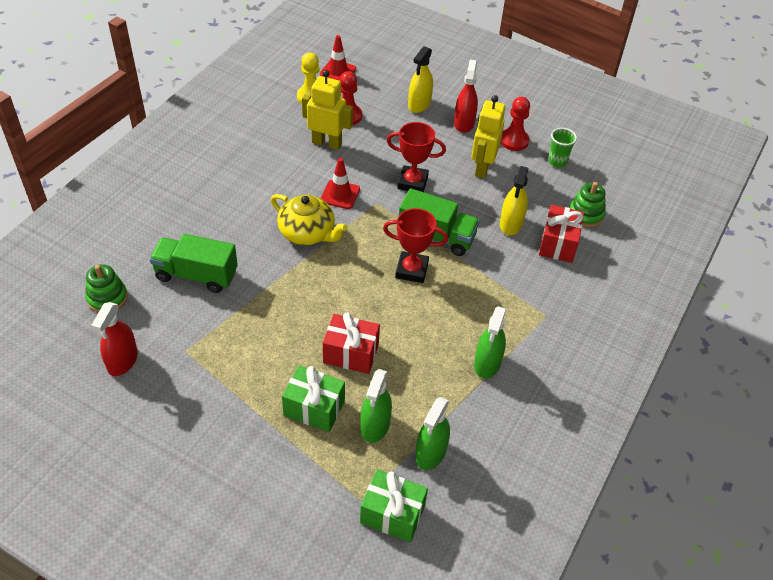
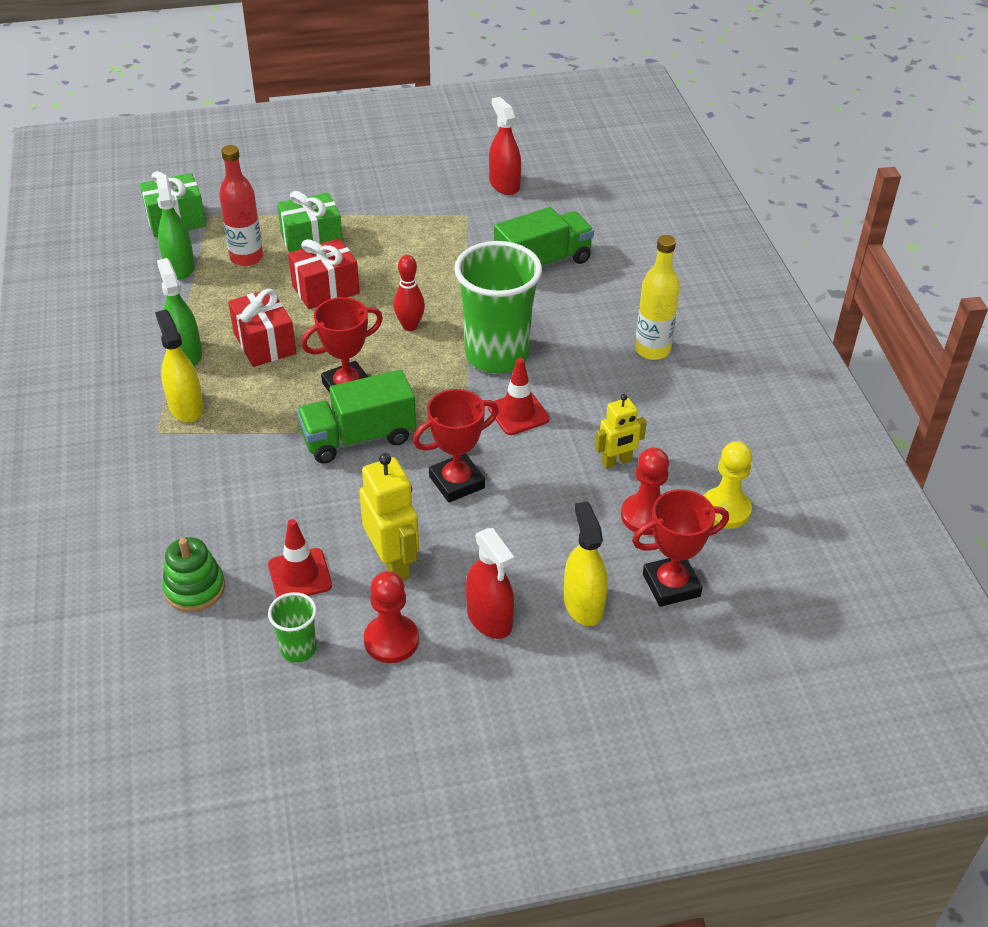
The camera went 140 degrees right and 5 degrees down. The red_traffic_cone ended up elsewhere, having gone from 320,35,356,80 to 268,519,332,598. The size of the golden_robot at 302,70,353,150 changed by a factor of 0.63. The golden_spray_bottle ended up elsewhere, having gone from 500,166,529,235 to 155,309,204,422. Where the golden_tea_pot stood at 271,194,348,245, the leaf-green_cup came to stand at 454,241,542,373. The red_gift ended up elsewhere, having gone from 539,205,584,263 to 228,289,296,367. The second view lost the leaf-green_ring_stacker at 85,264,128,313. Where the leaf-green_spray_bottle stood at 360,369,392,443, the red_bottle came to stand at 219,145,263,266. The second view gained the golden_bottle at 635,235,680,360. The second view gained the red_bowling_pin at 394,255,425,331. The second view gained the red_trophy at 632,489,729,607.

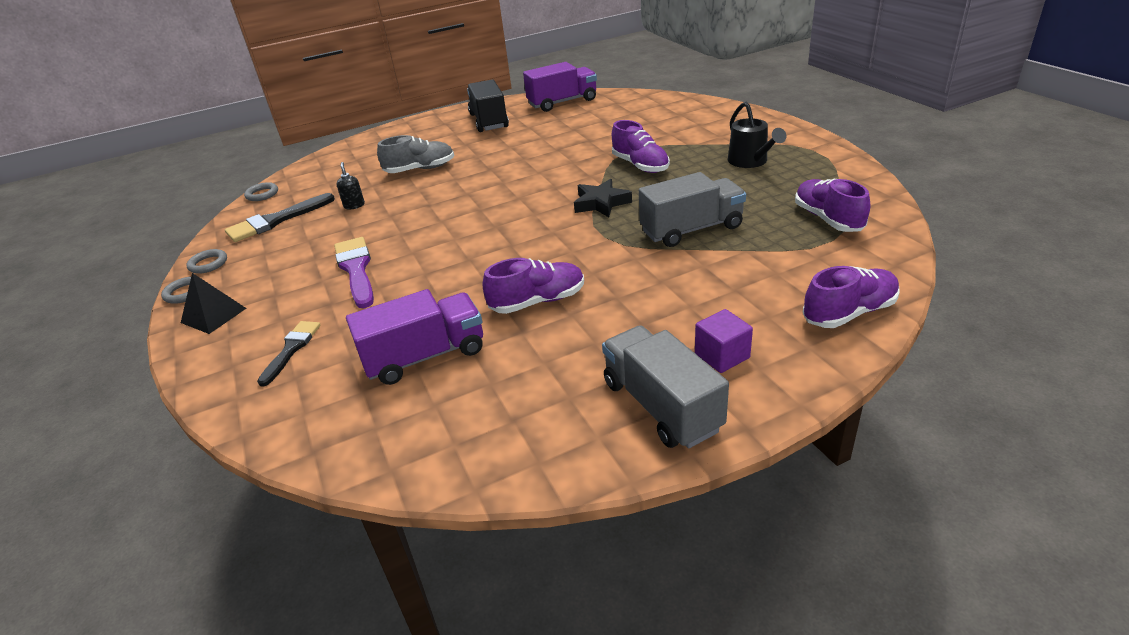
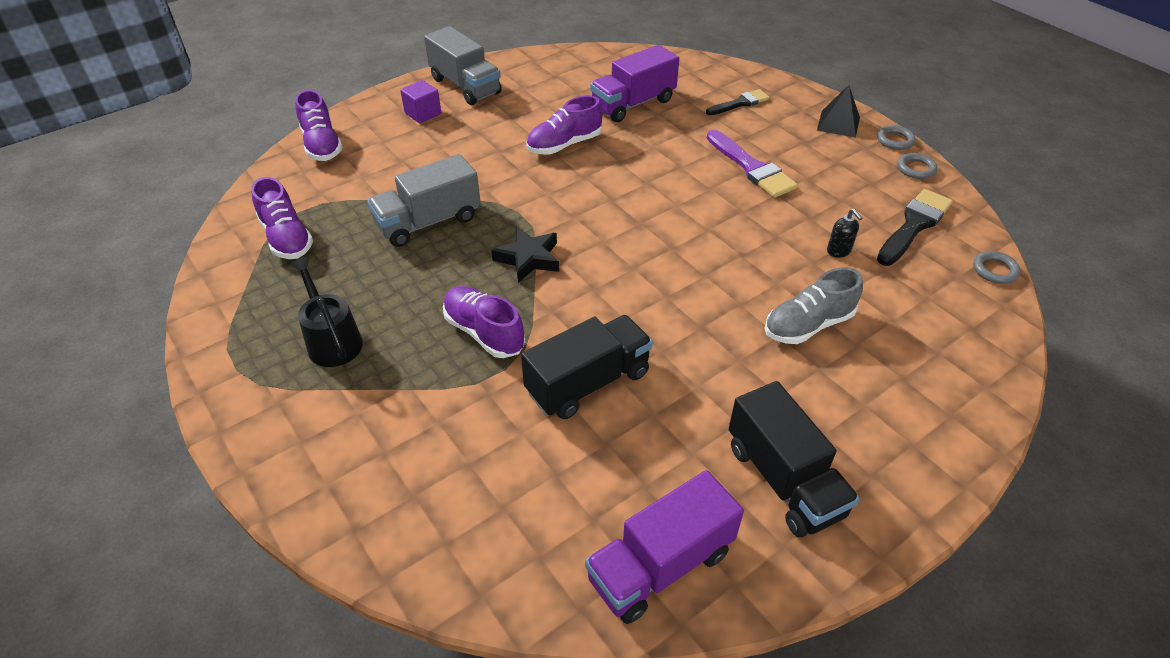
The camera went 165 degrees right and 10 degrees up. The purple_shoe at 803,266,900,328 ended up facing another way, 75 degrees counterclockwise from before. The black_paint_brush at 257,321,320,387 ended up facing another way, 120 degrees counterclockwise from before. The second view gained the black_toy_truck at 521,315,653,419.

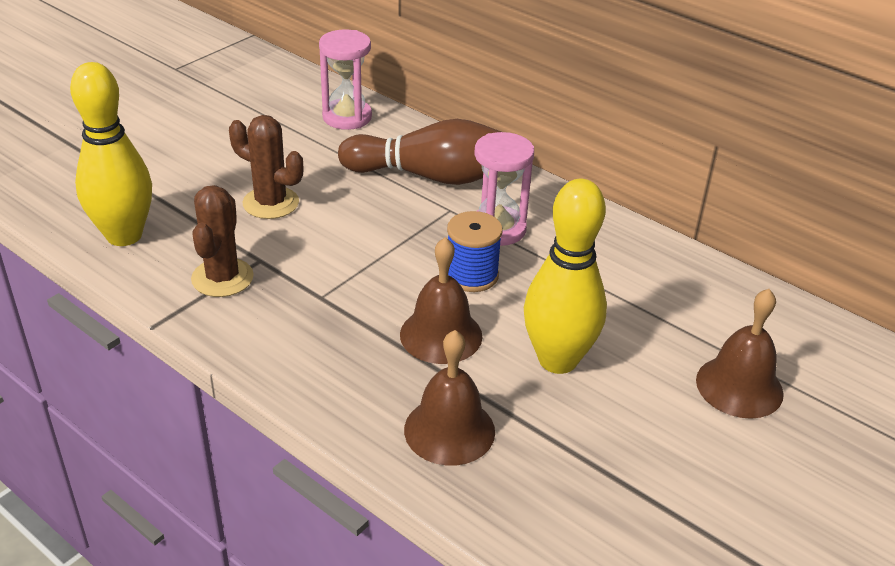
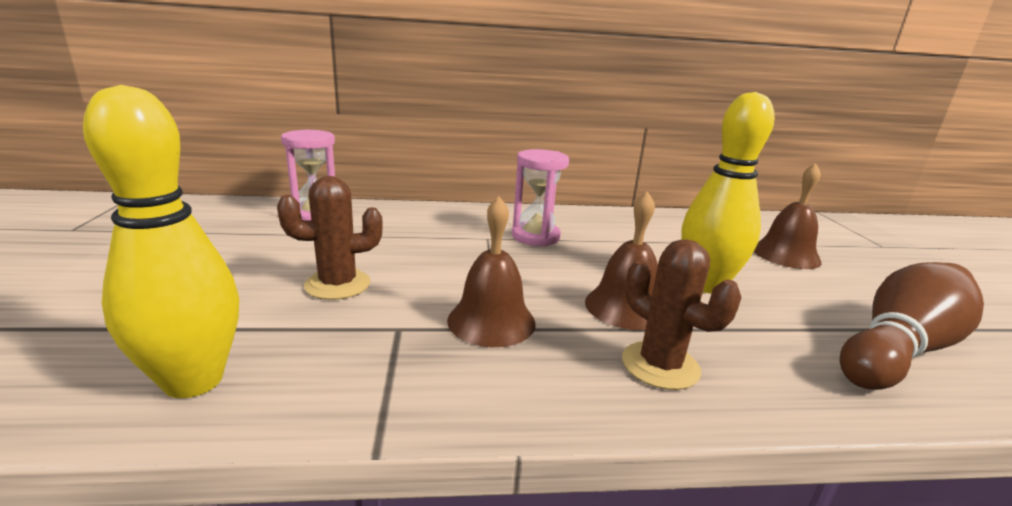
The camera went 45 degrees left and 15 degrees down. The dark_brown_bowling_pin ended up elsewhere, having gone from 338,119,502,185 to 840,262,984,390. The dark_brown_saguaro_cactus ended up elsewhere, having gone from 191,185,254,297 to 622,239,742,390. The second view lost the blue_reel_of_thread at 447,211,503,292. The dark_brown_hand_bell ended up elsewhere, having gone from 404,330,495,466 to 447,196,536,347.

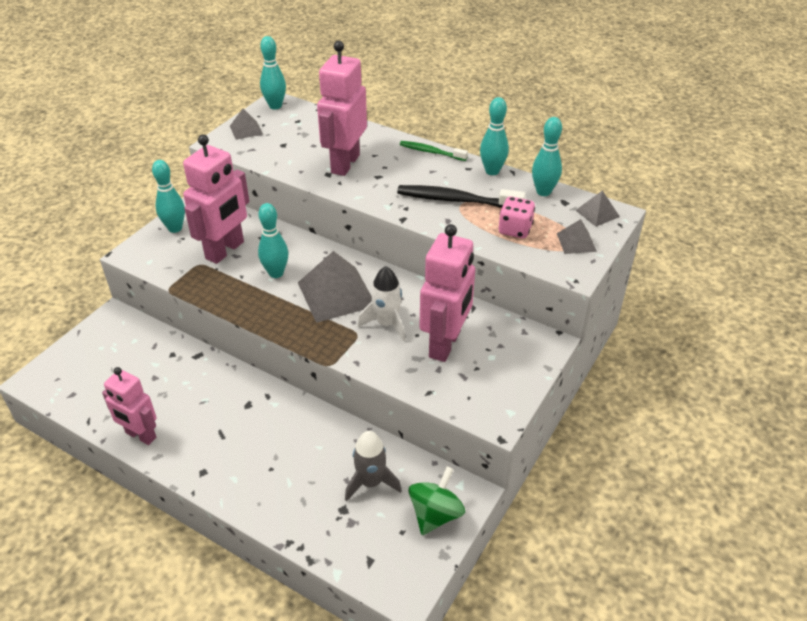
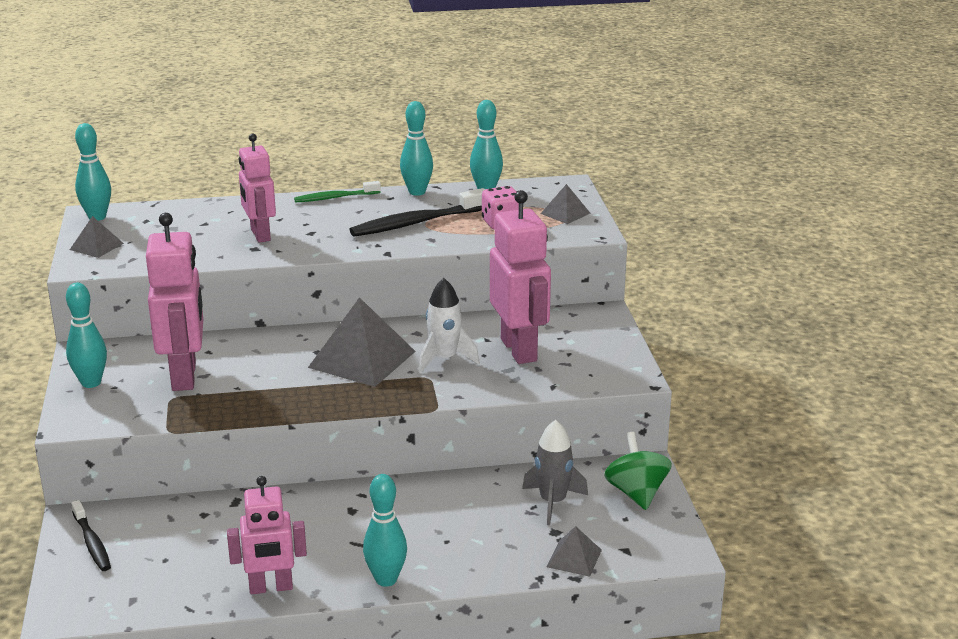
The camera went 40 degrees left and 15 degrees down. The size of the rose-pink_robot at 317,41,367,176 changed by a factor of 0.66. The ash-grey_pyramid_shape ended up elsewhere, having gone from 576,190,620,227 to 547,526,602,577. The aqua_bowling_pin ended up elsewhere, having gone from 258,203,288,278 to 363,474,407,587. The second view gained the black_dental_brush at 71,500,111,571.

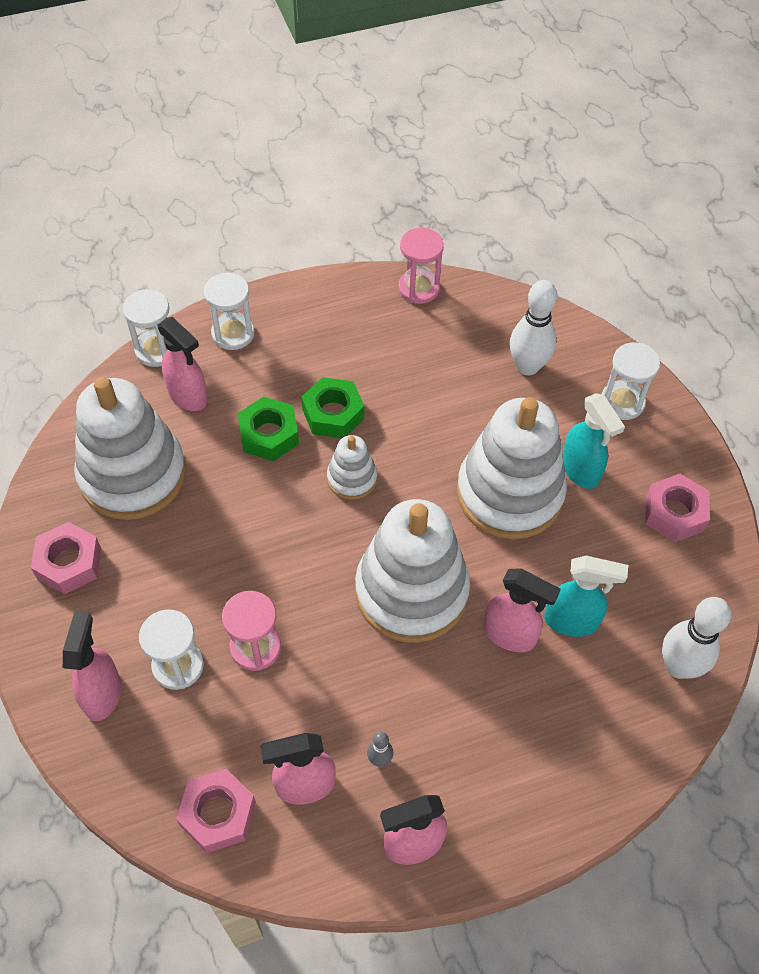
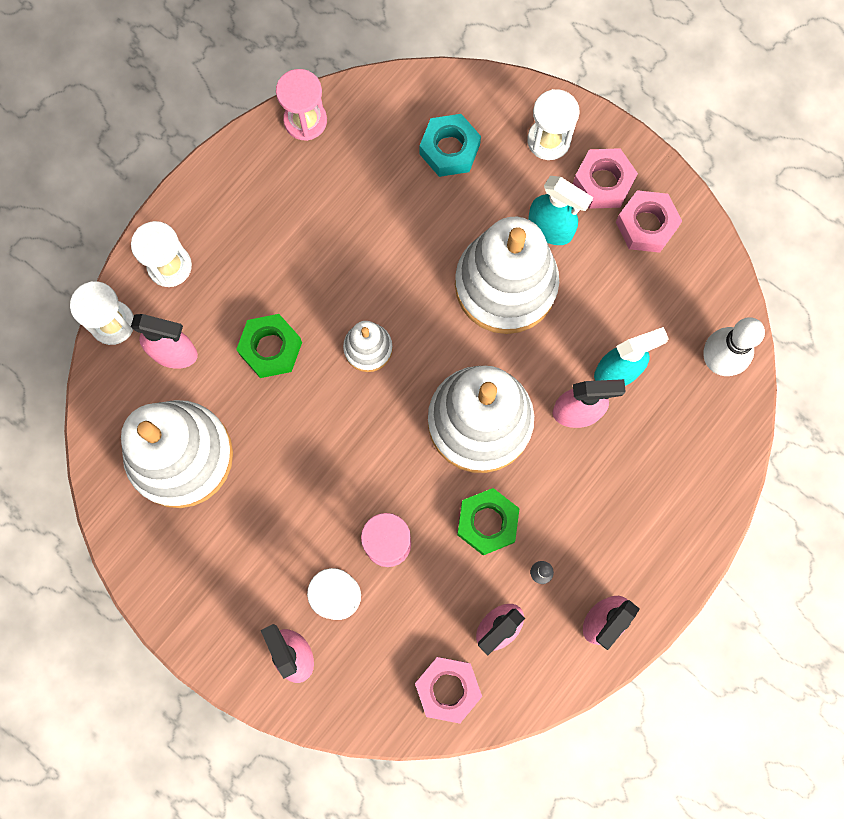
The camera went 30 degrees left and 20 degrees up. Where the pure_white_bowling_pin stood at 510,280,557,375, the aqua_hexagon_nut came to stand at 420,114,481,177. The leaf-green_hexagon_nut ended up elsewhere, having gone from 301,377,364,438 to 457,488,520,555. The rose-pink_hexagon_nut ended up elsewhere, having gone from 31,522,101,594 to 573,148,638,209.

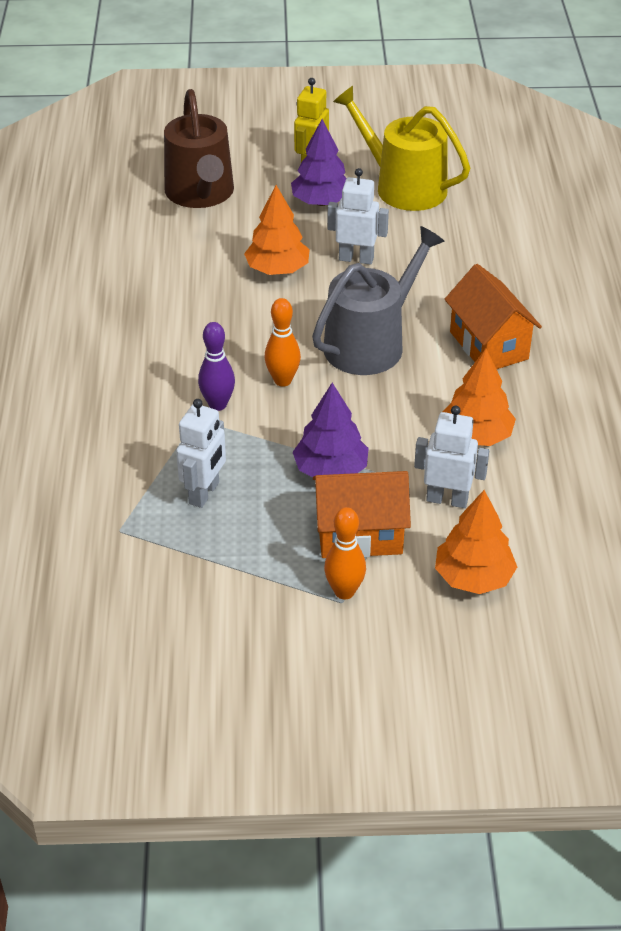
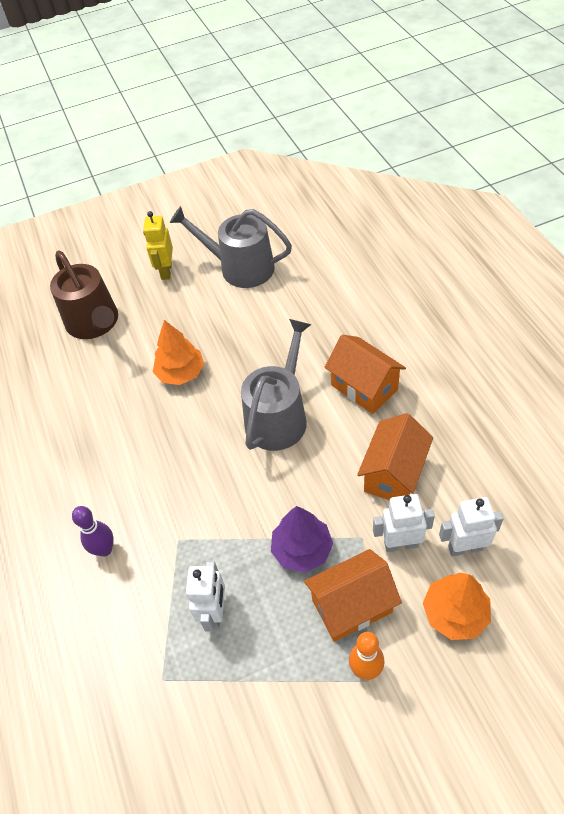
The camera went 15 degrees left and 10 degrees up. What was the golden_sprinkling_can at 333,86,470,211 turned into the ash-grey_sprinkling_can at 170,206,292,288. The second view lost the purple_tree at 291,119,347,206. The pure_white_robot ended up elsewhere, having gone from 327,168,389,265 to 439,497,504,556. The second view lost the bright_orange_bowling_pin at 264,298,301,387. The purple_bowling_pin ended up elsewhere, having gone from 198,322,235,411 to 72,506,114,557. Where the bright_orange_tree stood at 443,349,516,446, the bright_orange_toy_house came to stand at 357,413,433,500.

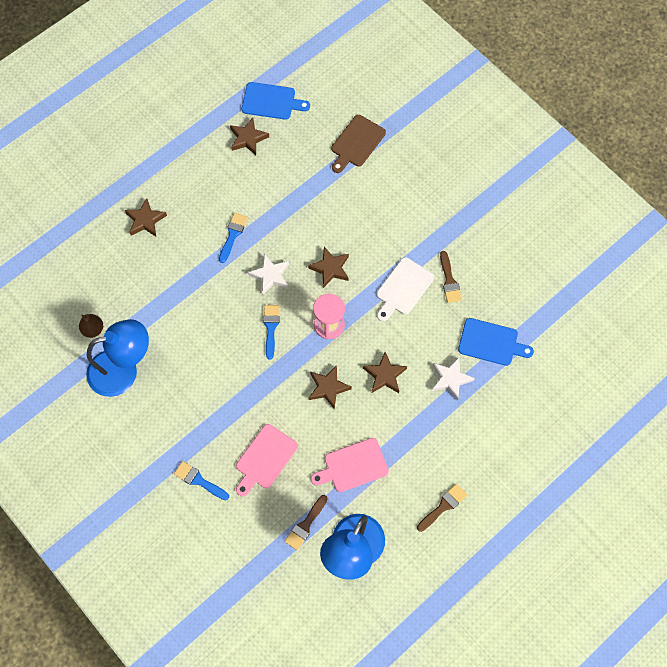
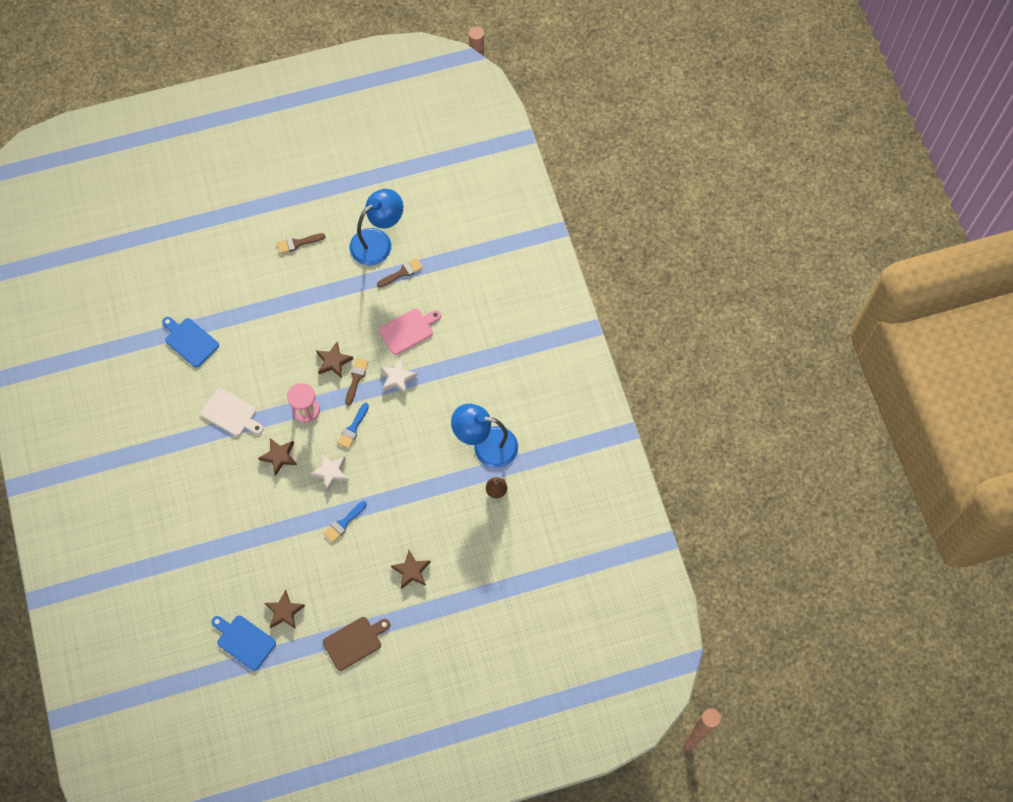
The camera went 155 degrees left and 0 degrees up. The dark_brown_cutting_board ended up elsewhere, having gone from 331,115,386,173 to 323,617,390,671. The dark_brown_paint_brush ended up elsewhere, having gone from 440,251,462,303 to 345,358,369,405. The pure_white_cutting_board at 376,257,434,322 ended up facing another way, 60 degrees clockwise from before. The second view lost the dark_brown_five-pointed_star at 363,352,407,393. The pure_white_five-pointed_star ended up elsewhere, having gone from 432,357,475,400 to 380,358,418,395. The second view lost the rose-pink_cutting_board at 311,438,389,492. The second view lost the blue_paint_brush at 174,461,229,501.

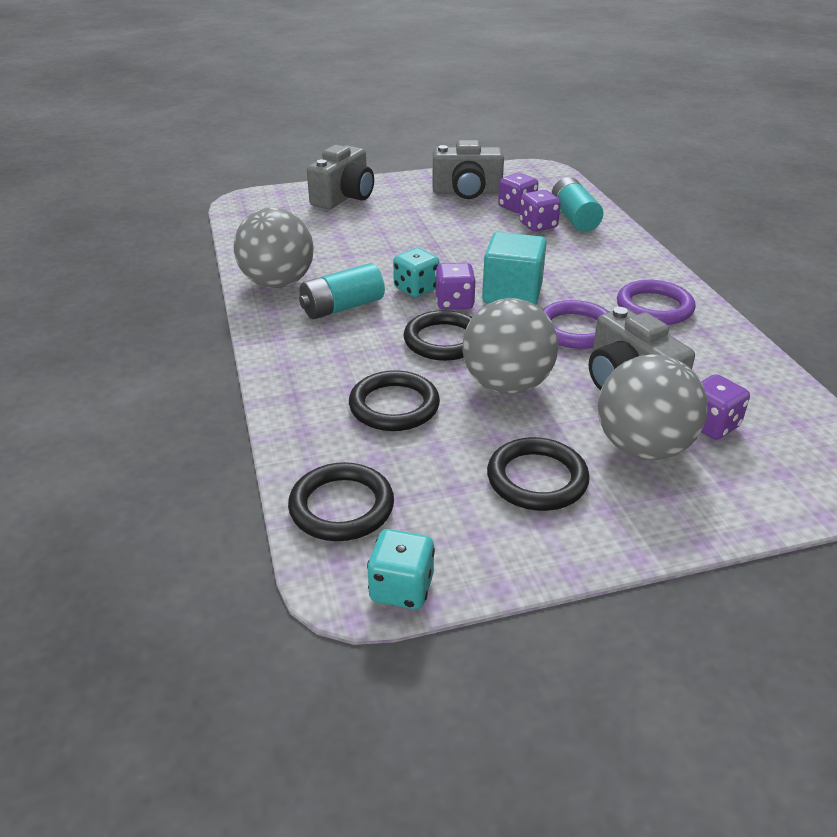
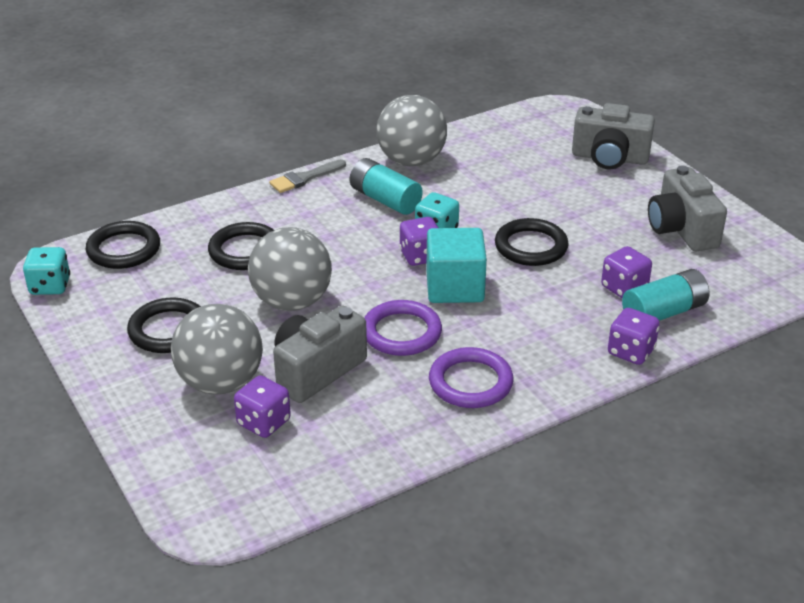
The camera went 75 degrees right and 0 degrees up. The purple_game_die ended up elsewhere, having gone from 498,173,539,213 to 608,308,660,365. The black_torus ended up elsewhere, having gone from 403,310,472,361 to 495,218,569,266. The second view gained the ash-grey_paint_brush at 269,159,346,193.

